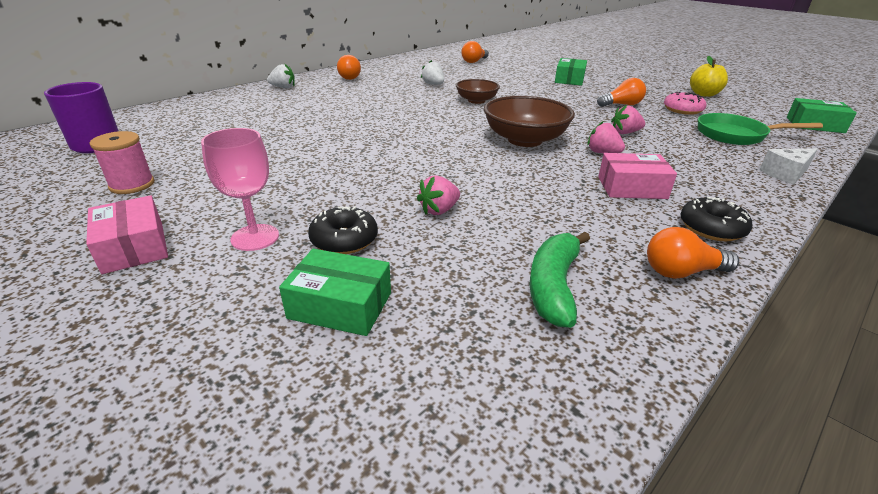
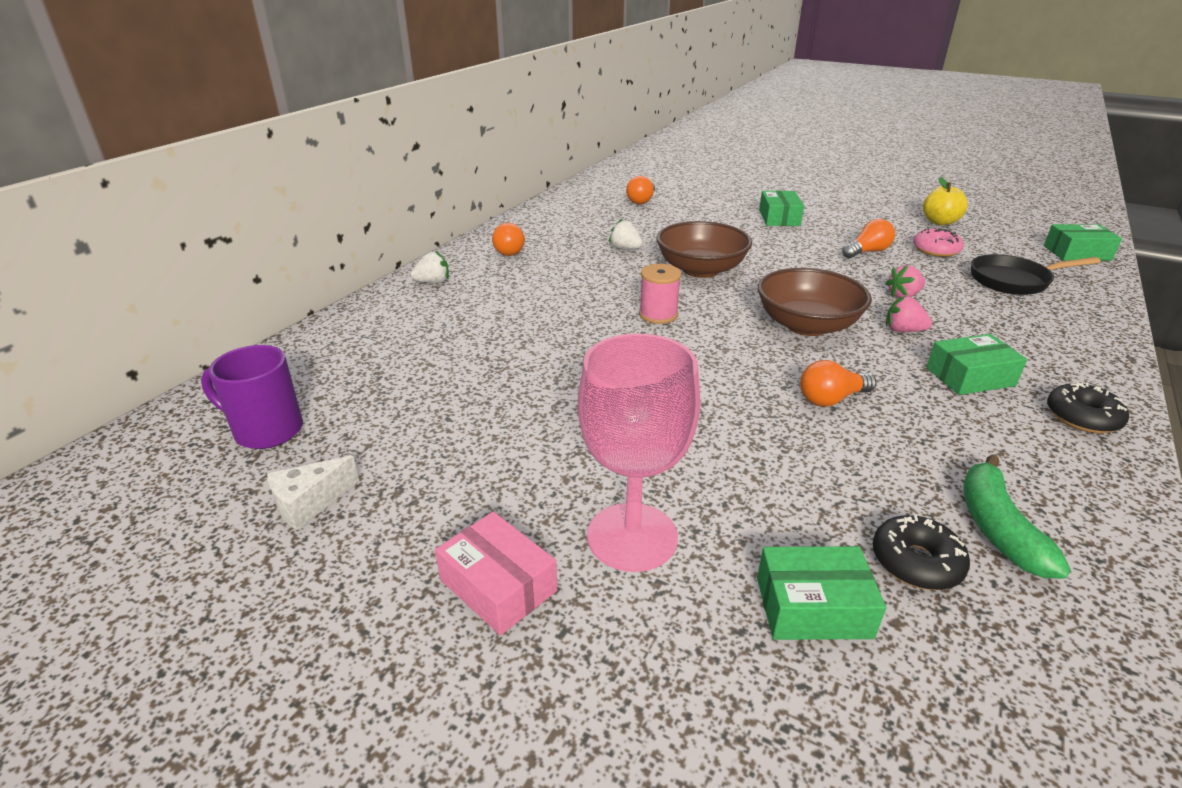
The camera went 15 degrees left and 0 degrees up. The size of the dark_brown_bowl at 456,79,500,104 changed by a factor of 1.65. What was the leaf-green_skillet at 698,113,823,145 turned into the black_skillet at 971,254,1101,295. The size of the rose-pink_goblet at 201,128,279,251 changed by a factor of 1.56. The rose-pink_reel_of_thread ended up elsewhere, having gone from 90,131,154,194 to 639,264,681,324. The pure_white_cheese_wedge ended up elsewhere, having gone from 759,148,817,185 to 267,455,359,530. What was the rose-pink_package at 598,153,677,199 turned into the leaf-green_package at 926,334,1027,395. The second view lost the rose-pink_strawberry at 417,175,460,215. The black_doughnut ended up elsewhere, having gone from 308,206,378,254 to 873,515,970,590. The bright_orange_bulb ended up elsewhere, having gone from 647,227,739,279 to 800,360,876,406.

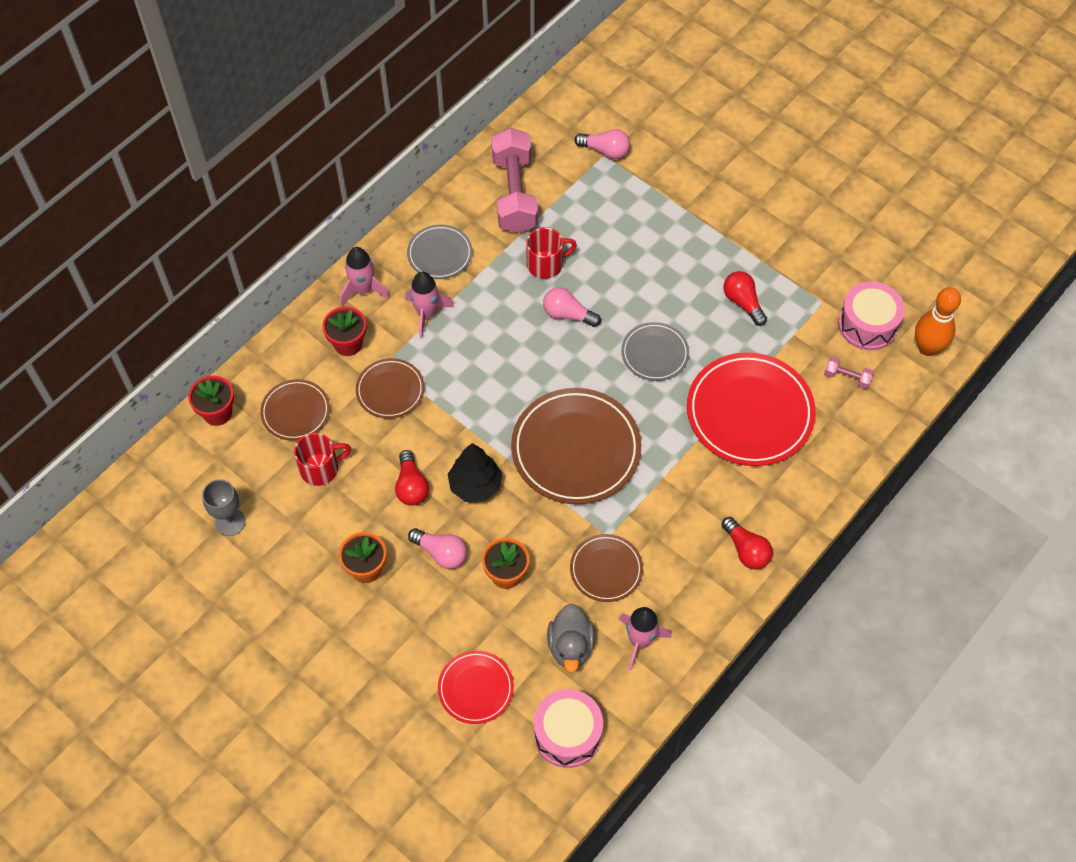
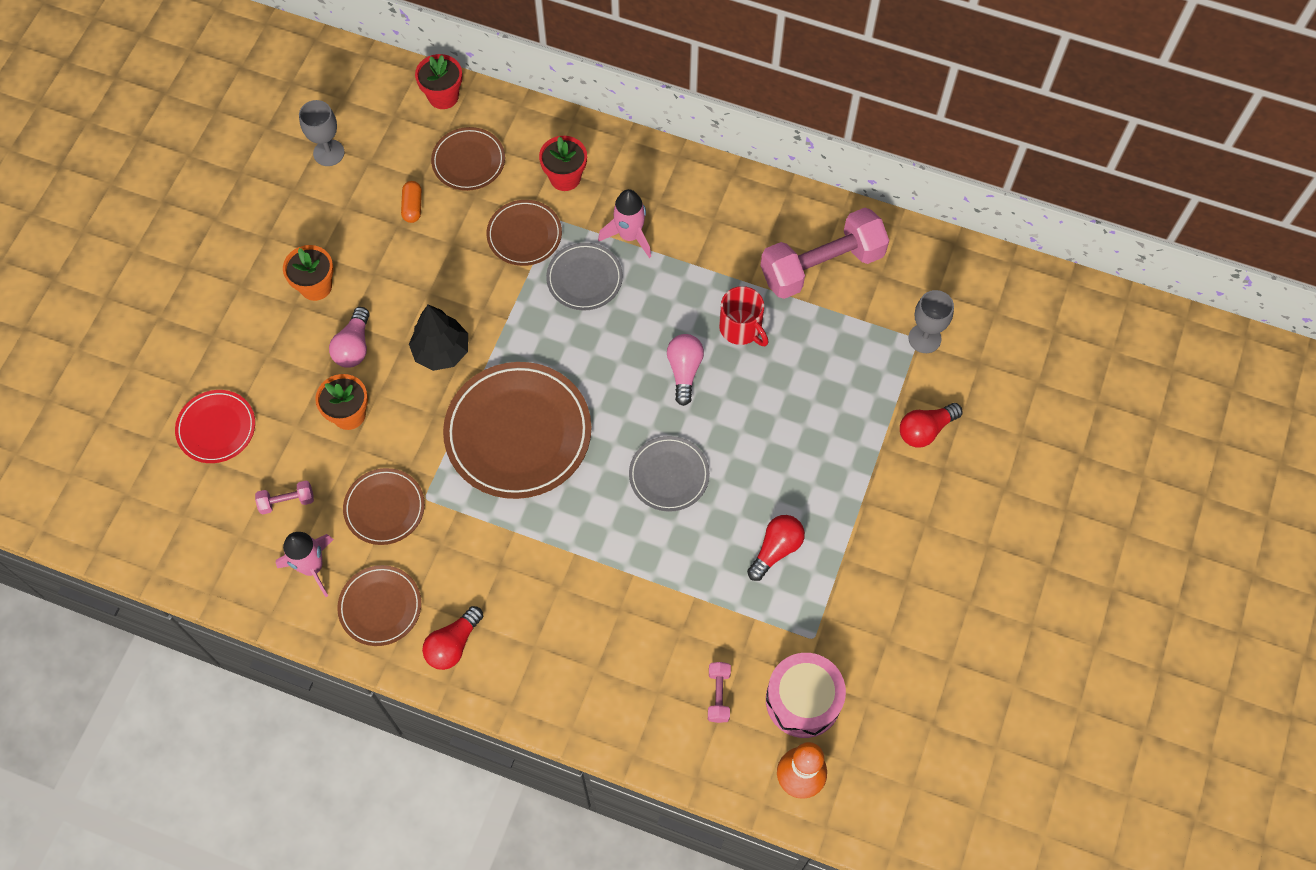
The camera went 70 degrees right and 5 degrees up. Where the rose-pink_bulb stood at 574,129,630,159, the ash-grey_goblet came to stand at 909,290,954,353. The ash-grey_flat_dish ended up elsewhere, having gone from 407,225,473,279 to 546,243,623,311. The second view lost the rose-pink_toy_rocket at 340,247,390,306. The second view lost the red_flat_dish at 687,352,816,466. Where the red_mug stood at 294,433,351,486, the bright_orange_capsule came to stand at 401,181,422,223. The red_bulb ended up elsewhere, having gone from 395,450,429,506 to 900,403,962,448. Where the ash-grey_toy_duck stood at 547,604,595,672, the rose-pink_hand_weight came to stand at 255,481,314,514. The second view lost the rose-pink_toy_drum at 534,689,603,768. The second view gained the dark_brown_flat_dish at 337,565,421,646.

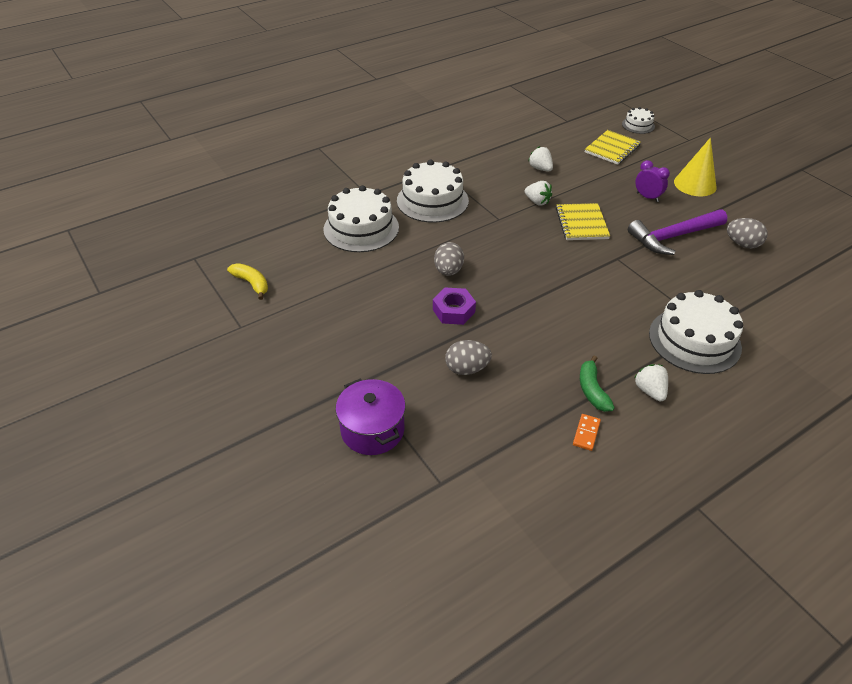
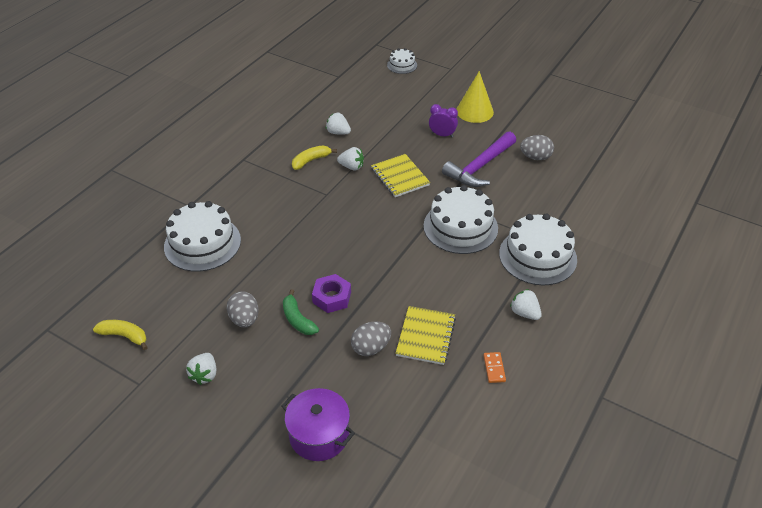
The camera went 25 degrees left and 0 degrees up. The golden_notepad ended up elsewhere, having gone from 585,130,641,165 to 396,306,456,365. The pure_white_layer_cake ended up elsewhere, having gone from 397,160,469,223 to 424,185,498,254. The ash-grey_egg_shape ended up elsewhere, having gone from 434,242,464,276 to 227,291,259,327. The leaf-green_banana_fruit ended up elsewhere, having gone from 580,355,615,412 to 283,289,319,335. The second view gained the golden_banana_fruit at 292,145,337,170. The second view gained the pure_white_strawberry at 186,353,217,385.

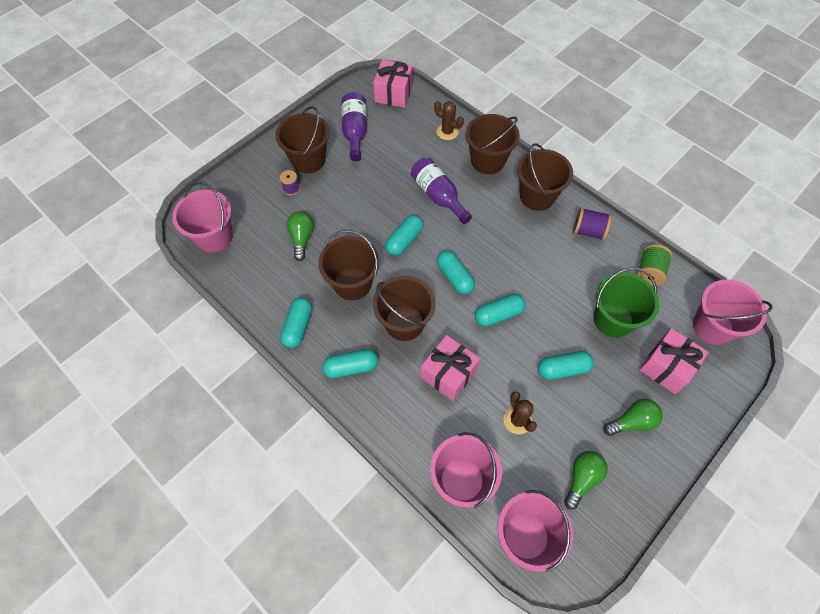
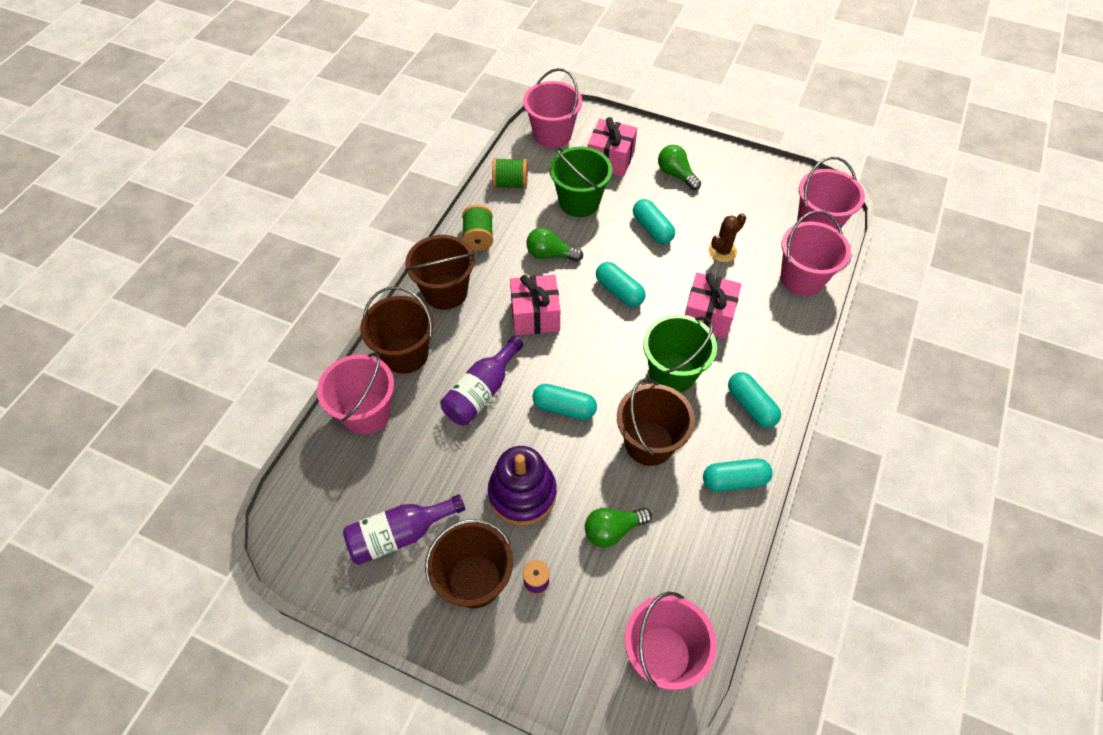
The camera went 110 degrees left and 5 degrees down. The rose-pink_gift ended up elsewhere, having gone from 373,60,413,108 to 510,275,560,335. Where the dark_brown_saguaro_cactus stood at 434,101,464,140, the rose-pink_bucket came to stand at 317,352,394,435. What was the purple_reel_of_thread at 573,207,612,240 turned into the leaf-green_reel_of_thread at 462,205,493,251. The second view lost the aqua_capsule at 437,250,475,294. What was the dark_brown_bucket at 373,276,436,341 turned into the leaf-green_bucket at 643,314,717,392. The leaf-green_bulb ended up elsewhere, having gone from 564,451,608,510 to 526,227,583,262. The second view gained the purple_ring_stacker at 488,446,557,525.

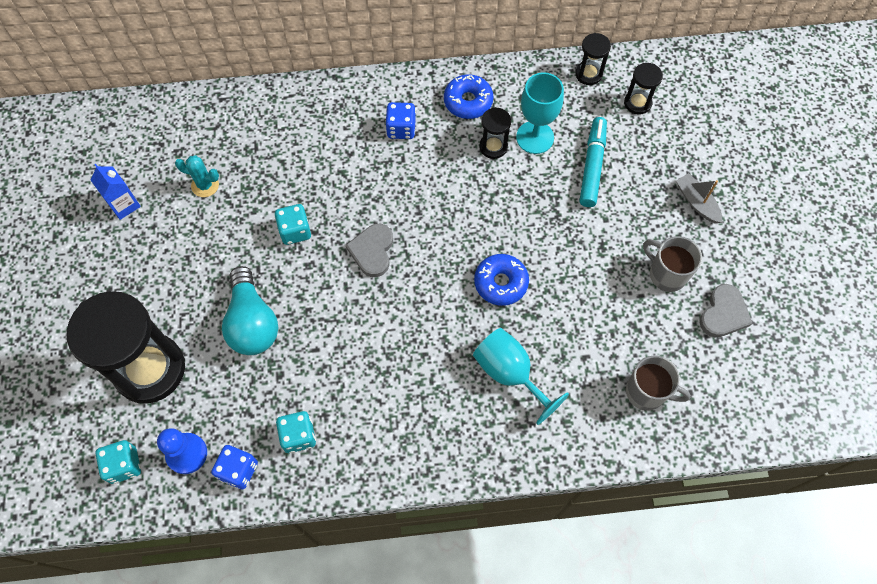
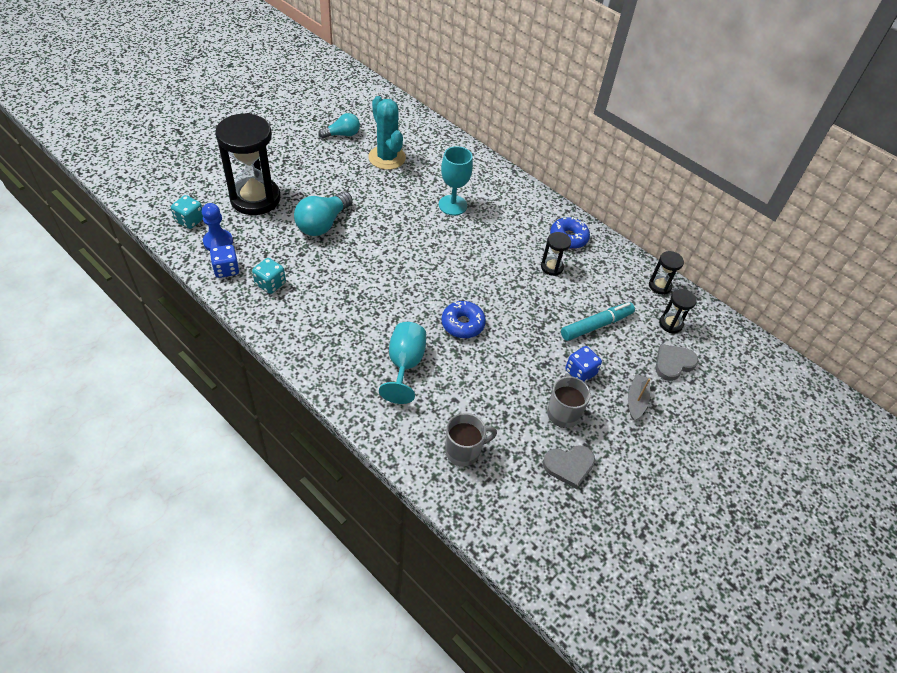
The camera went 45 degrees right and 15 degrees down. The aqua_goblet ended up elsewhere, having gone from 516,72,564,154 to 439,146,473,215. The blue_game_die ended up elsewhere, having gone from 385,102,416,139 to 566,346,602,382. The size of the aqua_saguaro_cactus at 175,155,219,197 changed by a factor of 1.89. Where the blue_milk_carton stood at 91,164,141,220, the aqua_bulb came to stand at 319,113,360,138. The second view lost the aqua_game_die at 275,204,311,245. The ash-grey_heart ended up elsewhere, having gone from 346,224,393,277 to 656,344,699,381. The ash-grey_mug at 626,355,691,411 ended up facing another way, 90 degrees counterclockwise from before.

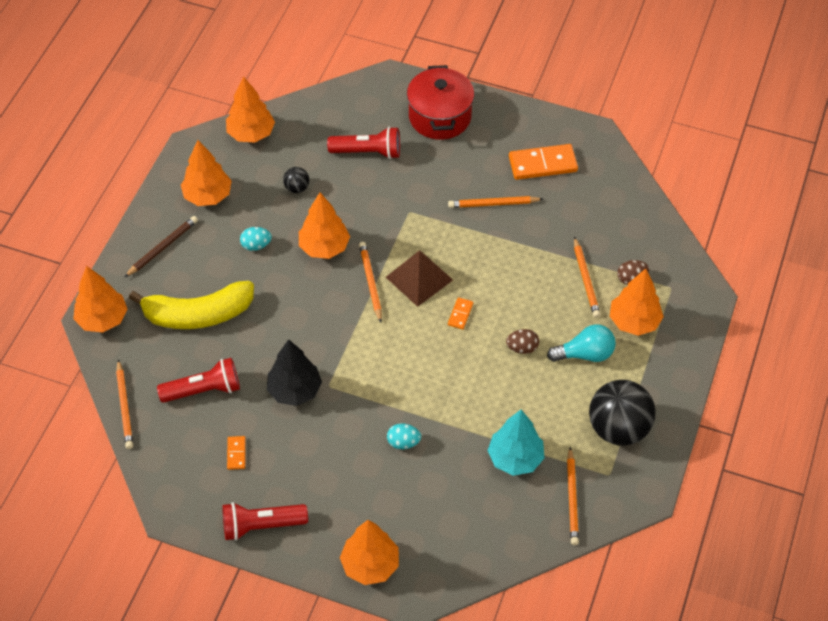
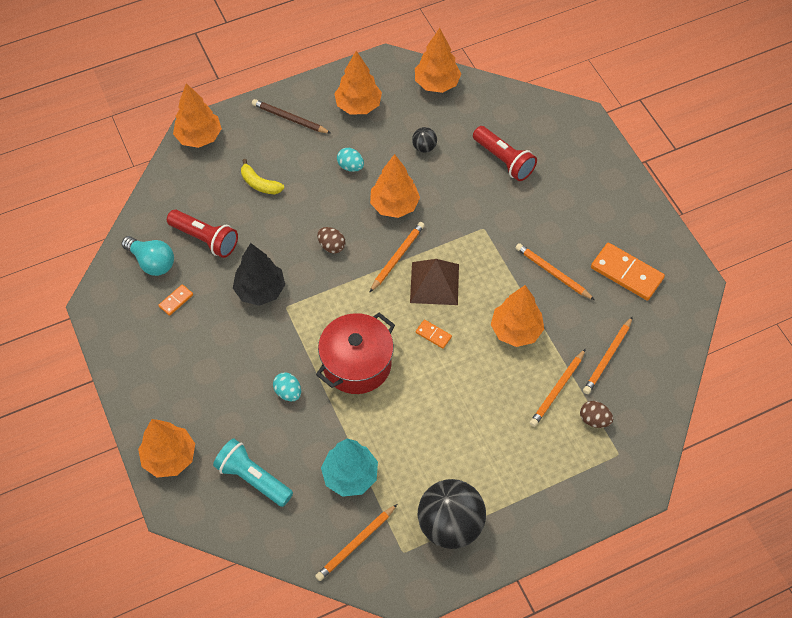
The camera went 45 degrees right and 5 degrees up. The red_pot ended up elsewhere, having gone from 407,65,474,140 to 316,313,395,394. The dark_brown_lead_pencil at 125,216,198,277 ended up facing another way, 150 degrees counterclockwise from before. The bright_orange_tree ended up elsewhere, having gone from 610,269,664,336 to 491,285,544,347. The size of the golden_banana_fruit at 129,281,254,329 changed by a factor of 0.48. The bright_orange_domino_piece at 448,297,473,329 ended up facing another way, 60 degrees clockwise from before. The aqua_bulb ended up elsewhere, having gone from 547,324,616,362 to 122,236,174,276. The dark_brown_egg_shape ended up elsewhere, having gone from 506,329,539,354 to 317,227,345,254. The bright_orange_lead_pencil ended up elsewhere, having gone from 116,359,133,449 to 583,316,633,394. The second view lost the red_flashlight at 222,502,308,541. The second view gained the aqua_flashlight at 213,438,293,507.

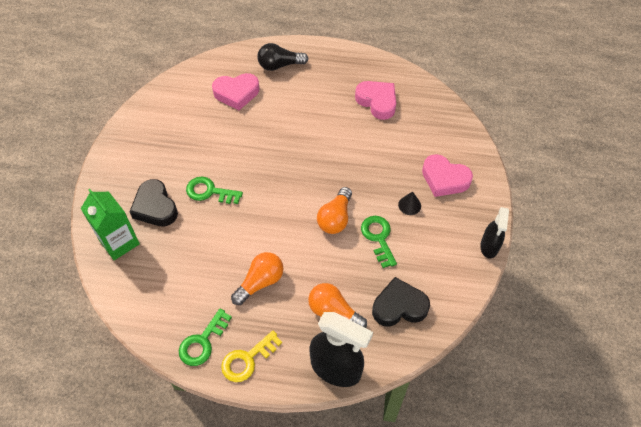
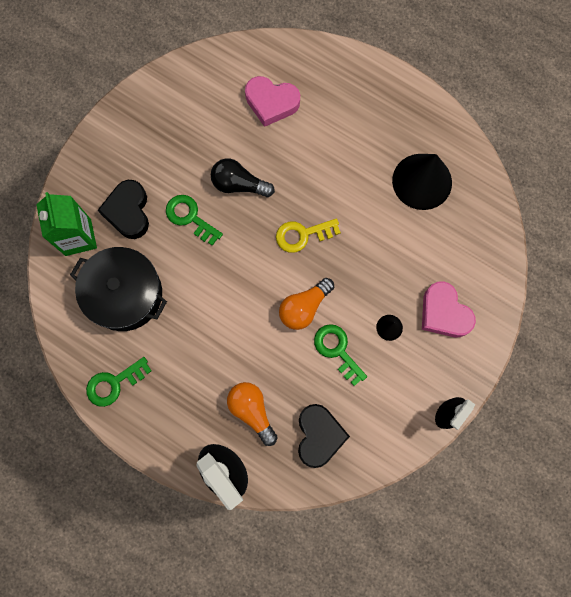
The camera went 25 degrees right and 20 degrees up. The black_bulb ended up elsewhere, having gone from 257,43,309,71 to 211,158,275,197. Where the rose-pink_heart stood at 355,81,396,120, the black_solid_cone came to stand at 392,154,452,210. The leaf-green_door_key at 361,216,397,268 ended up facing another way, 45 degrees counterclockwise from before. The second view lost the bright_orange_bulb at 231,252,283,305. The black_heart at 372,277,430,327 ended up facing another way, 75 degrees clockwise from before. The golden_door_key ended up elsewhere, having gone from 221,331,282,382 to 276,218,341,253. The second view gained the black_pot at 70,247,167,331.

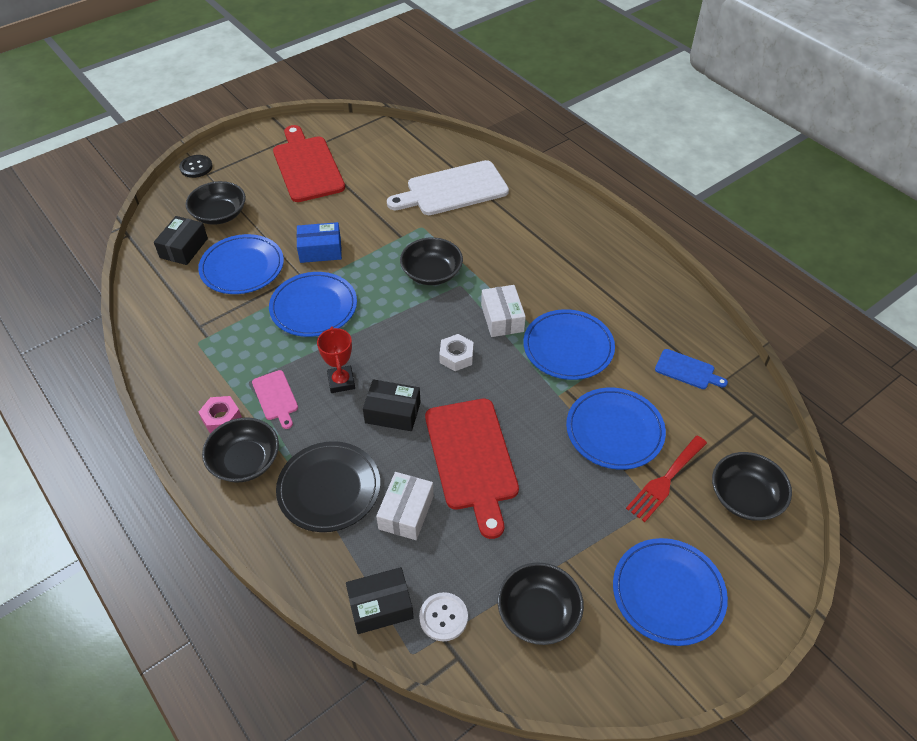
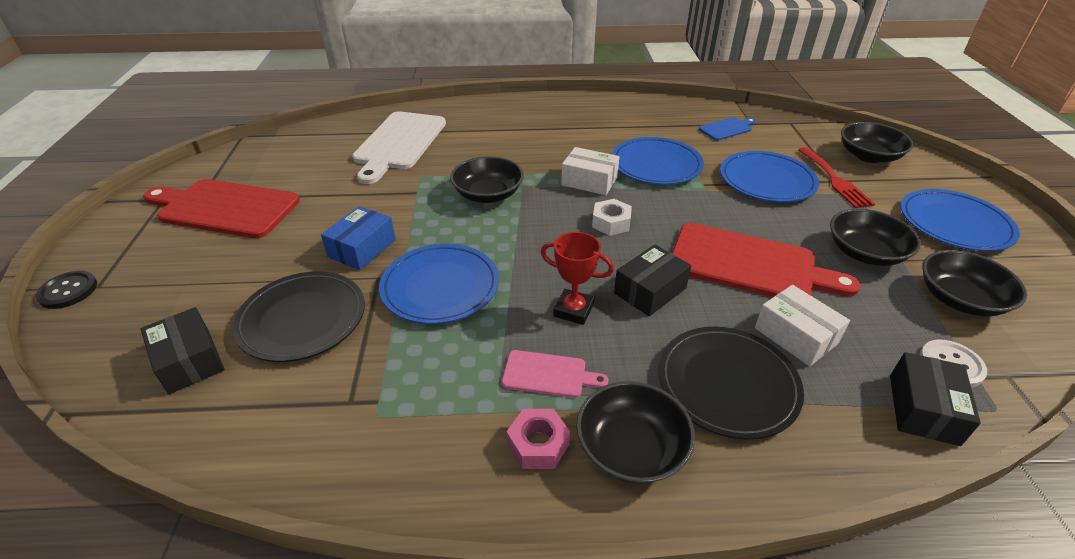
The camera went 55 degrees left and 10 degrees down. The black_bowl ended up elsewhere, having gone from 185,181,246,225 to 830,209,921,266. What was the blue_flat_dish at 198,234,284,294 turned into the black_flat_dish at 232,271,365,362.

